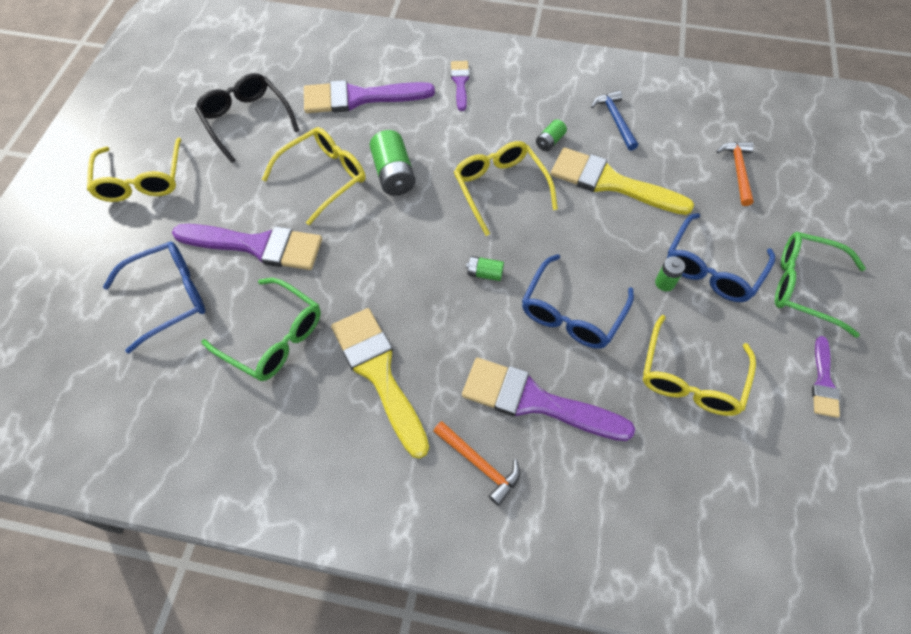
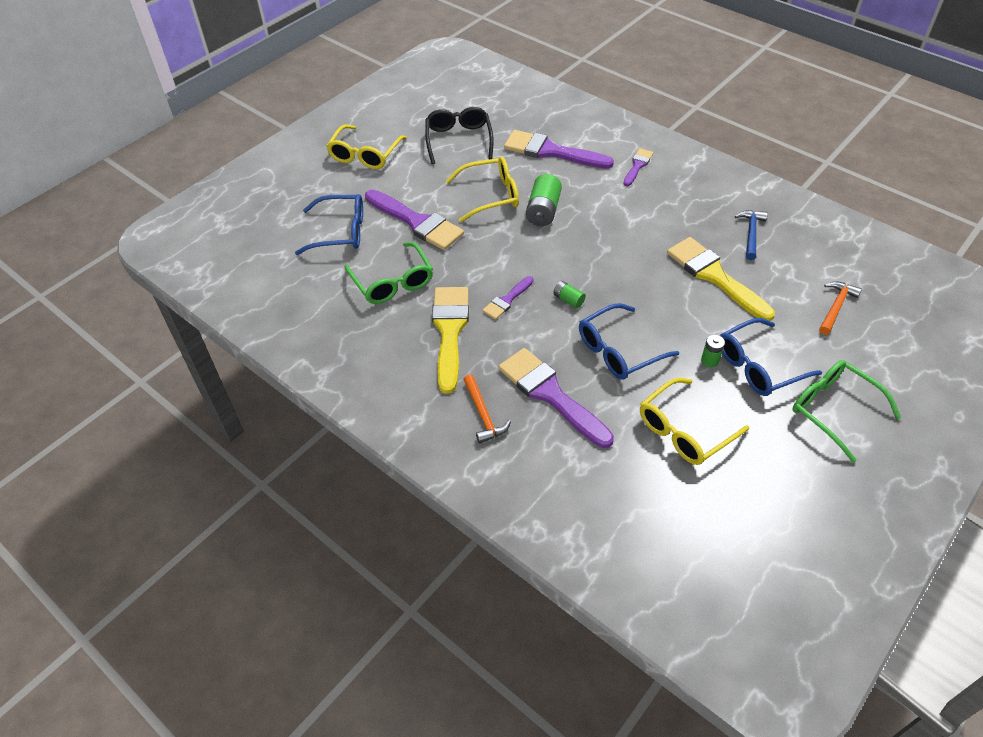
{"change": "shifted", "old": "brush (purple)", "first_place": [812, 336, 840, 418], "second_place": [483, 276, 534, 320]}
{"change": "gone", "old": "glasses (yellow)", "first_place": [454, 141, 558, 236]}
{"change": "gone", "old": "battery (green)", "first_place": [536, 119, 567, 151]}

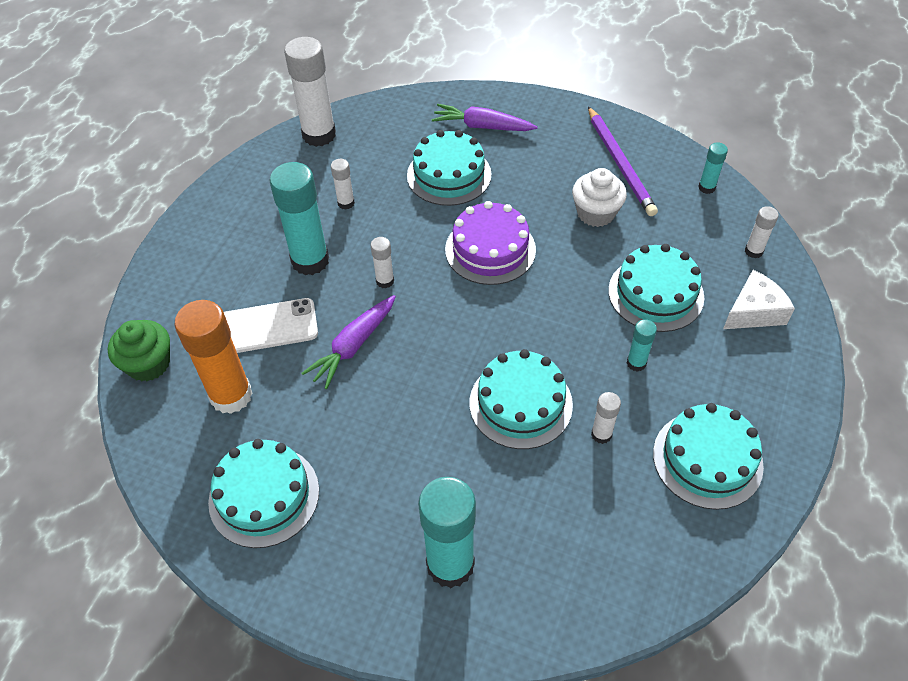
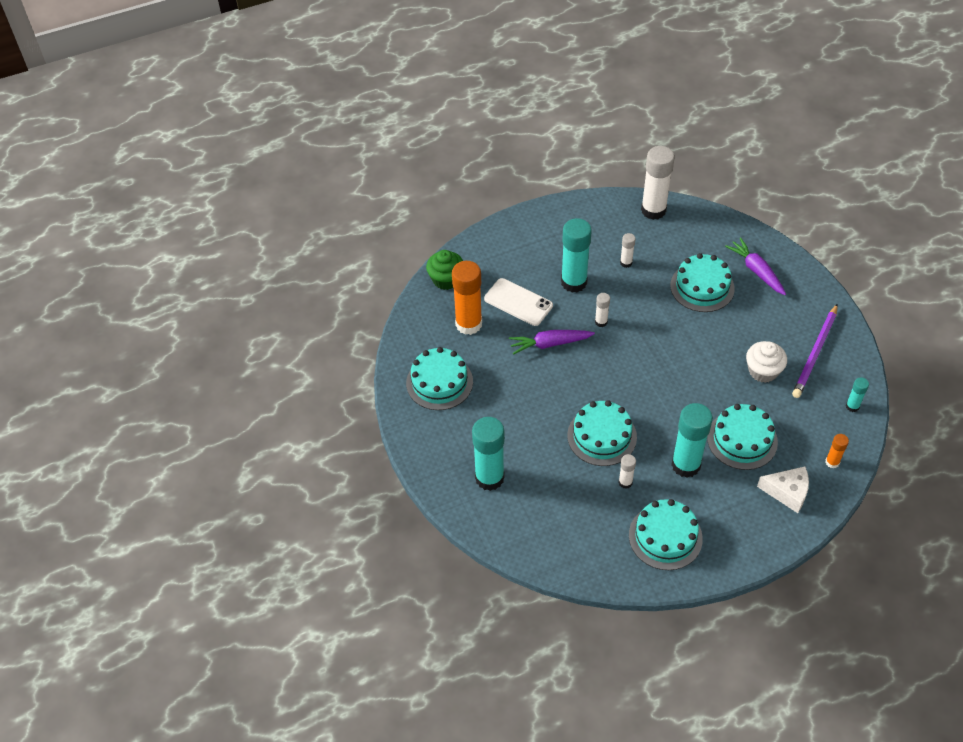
{"change": "scaled", "old": "glue stick (turquoise)", "first_place": [627, 319, 657, 372], "second_place": [671, 403, 713, 478], "factor": 2.1}
{"change": "repainted", "old": "glue stick (white)", "new": "glue stick (orange)", "first_place": [745, 206, 779, 259], "second_place": [825, 434, 849, 469]}
{"change": "gone", "old": "cake (purple)", "first_place": [445, 201, 536, 285]}

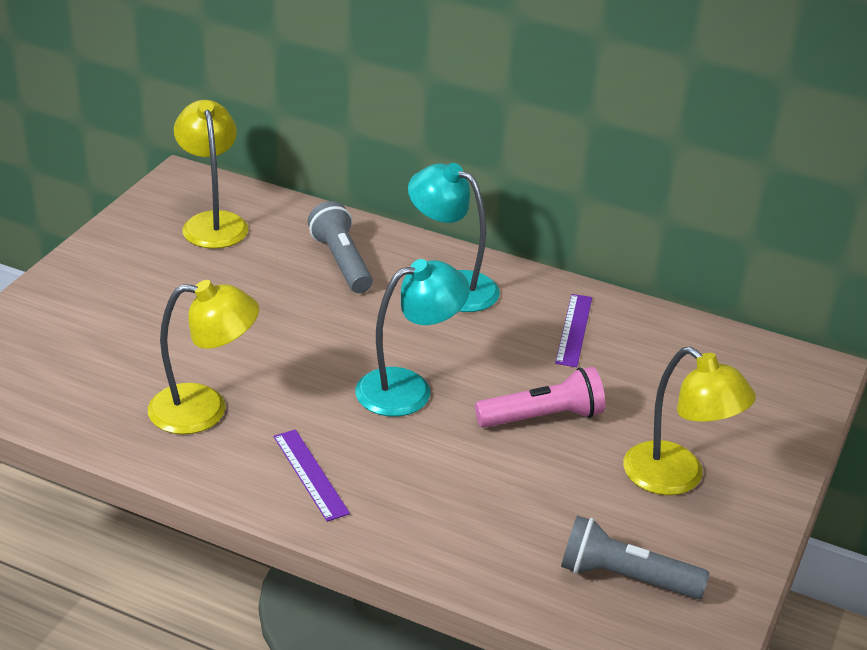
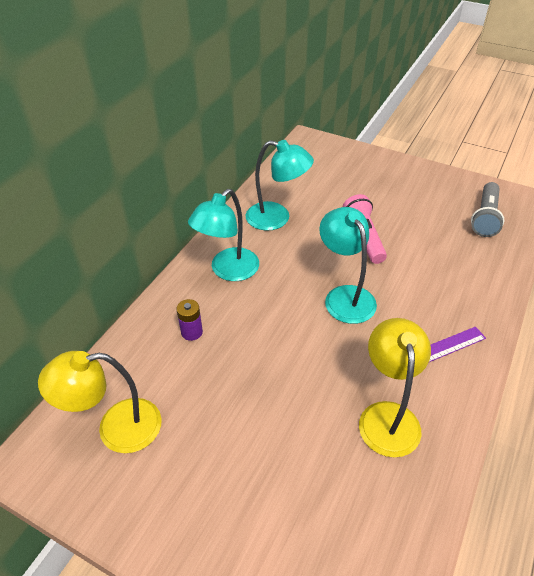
{"change": "swapped", "old": "flashlight (grey)", "new": "battery (purple)", "first_place": [308, 201, 373, 293], "second_place": [176, 299, 203, 341]}
{"change": "swapped", "old": "ruler (purple)", "new": "lamp (turquoise)", "first_place": [555, 294, 592, 367], "second_place": [246, 140, 314, 231]}
{"change": "gone", "old": "lamp (yellow)", "first_place": [623, 347, 756, 495]}

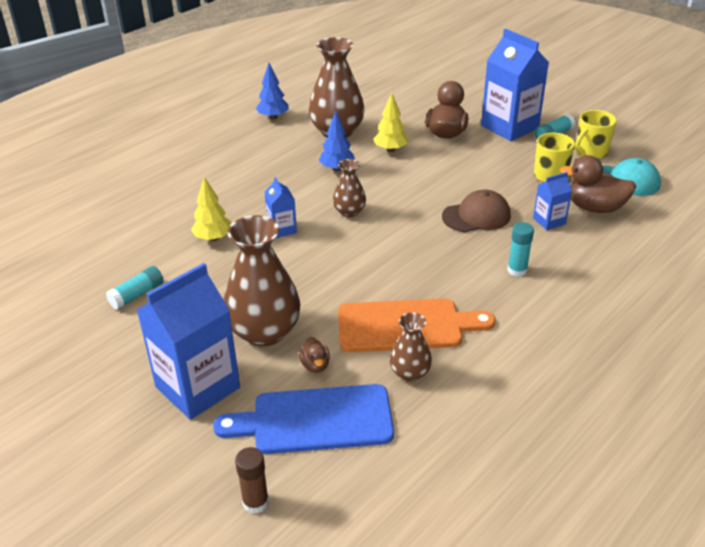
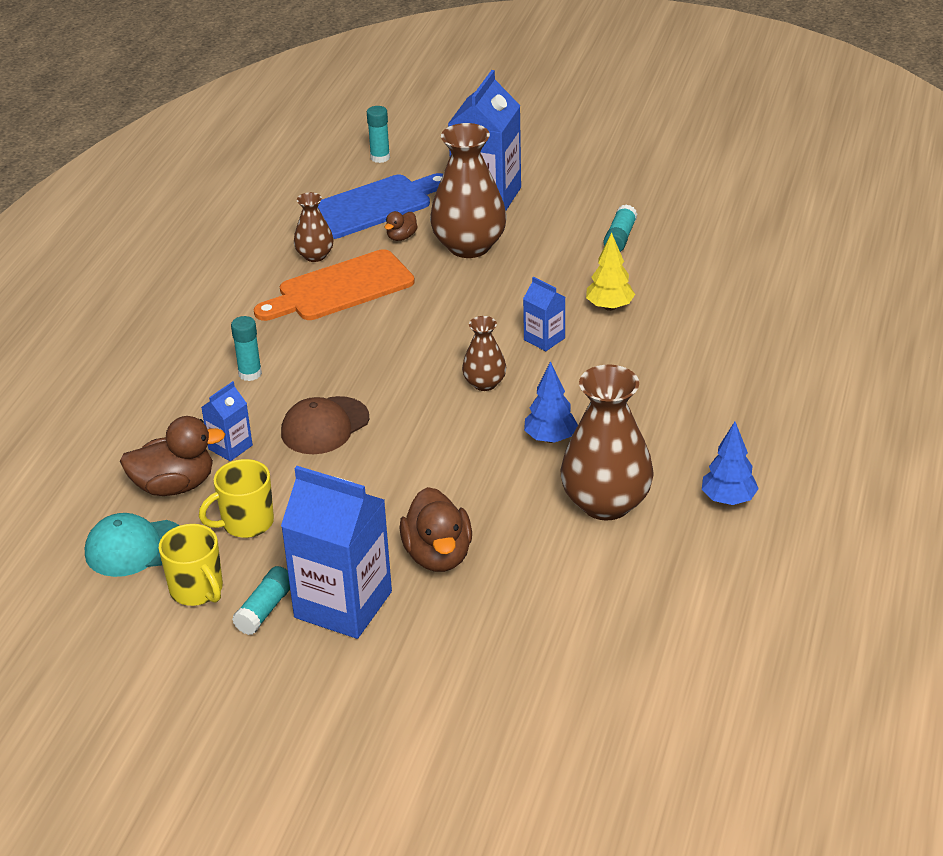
{"change": "rotated", "old": "mug (yellow)", "first_place": [575, 110, 617, 159], "second_place": [159, 524, 223, 606], "degrees": 120}
{"change": "repainted", "old": "glue stick (brown)", "new": "glue stick (turquoise)", "first_place": [235, 447, 269, 514], "second_place": [367, 106, 390, 163]}
{"change": "rotated", "old": "duck (brown)", "first_place": [299, 337, 330, 373], "second_place": [385, 211, 418, 241], "degrees": -105}
{"change": "gone", "old": "tree (yellow)", "first_place": [373, 93, 408, 152]}

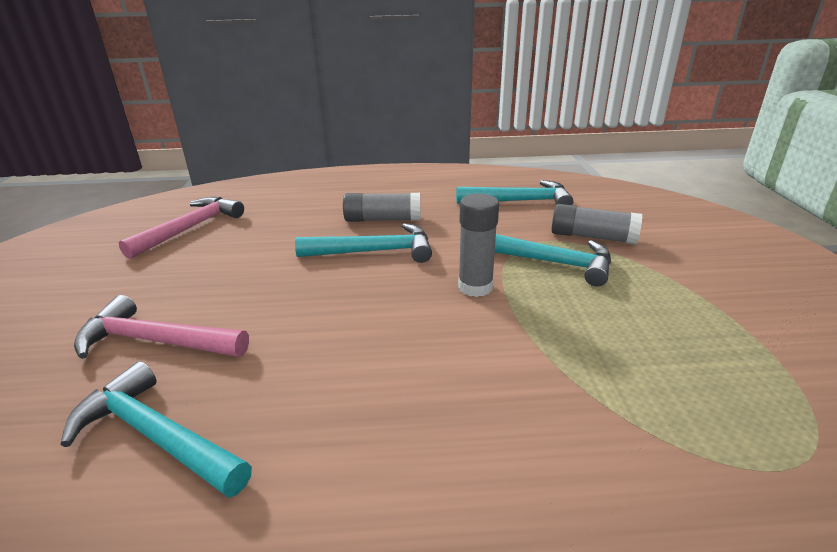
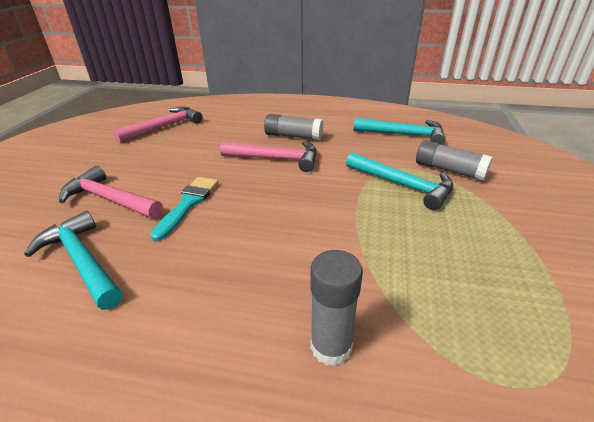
{"change": "new", "new": "brush (turquoise)", "second_place": [150, 177, 219, 241]}
{"change": "repainted", "old": "hammer (turquoise)", "new": "hammer (pink)", "first_place": [295, 223, 432, 263], "second_place": [220, 141, 317, 172]}
{"change": "shifted", "old": "glue stick (grey)", "first_place": [458, 194, 499, 297], "second_place": [310, 250, 363, 366]}

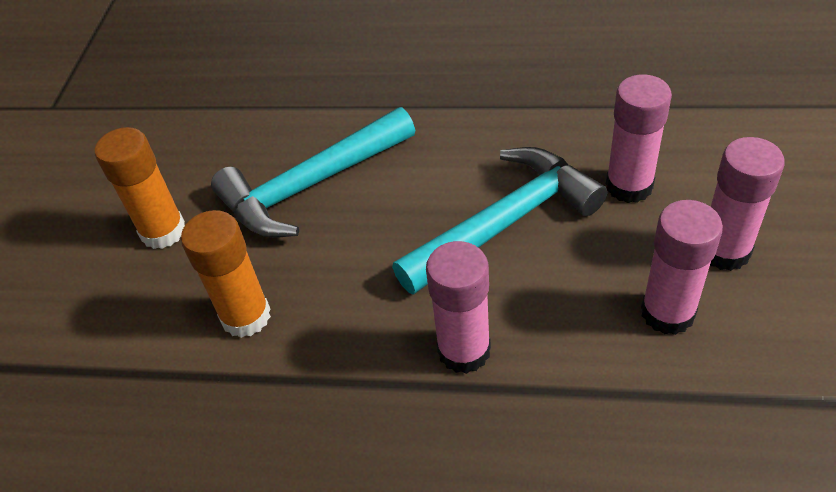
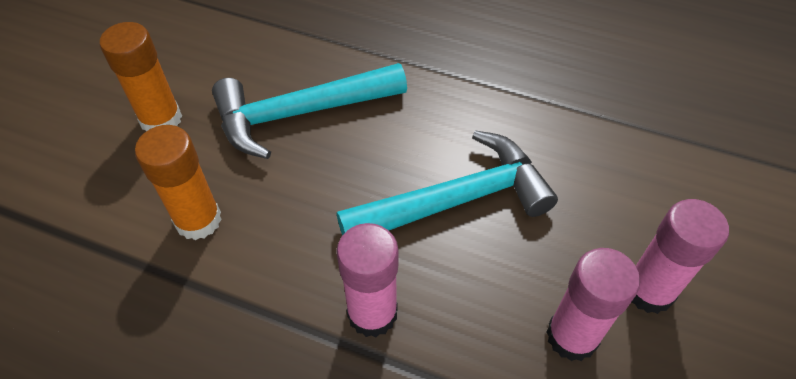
{"change": "gone", "old": "glue stick (pink)", "first_place": [606, 74, 672, 203]}

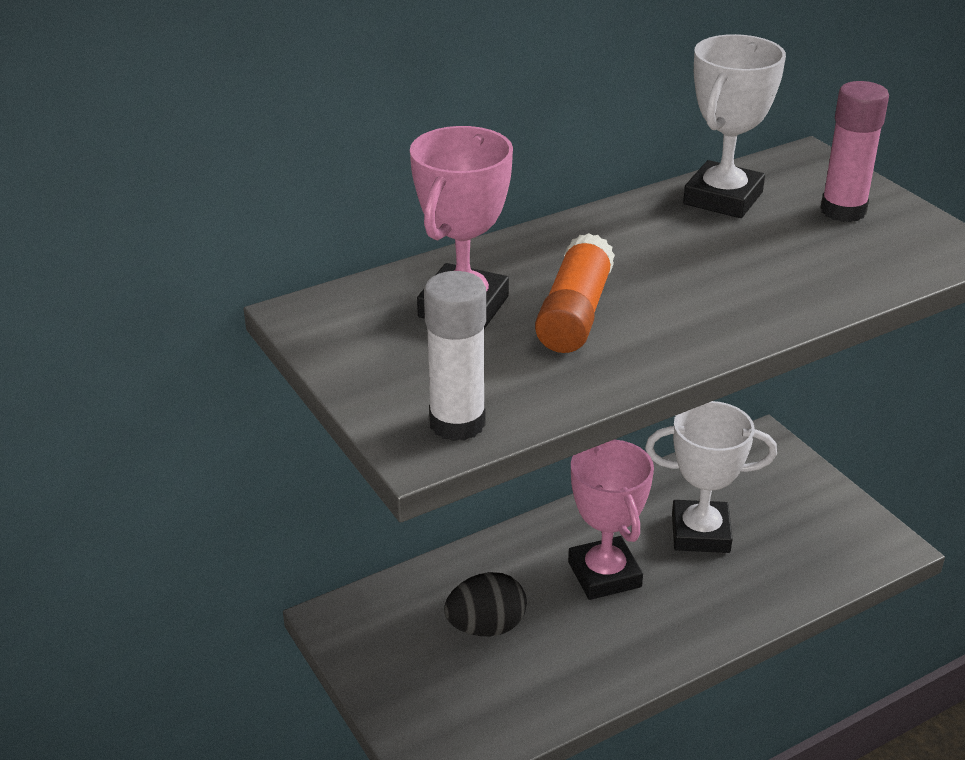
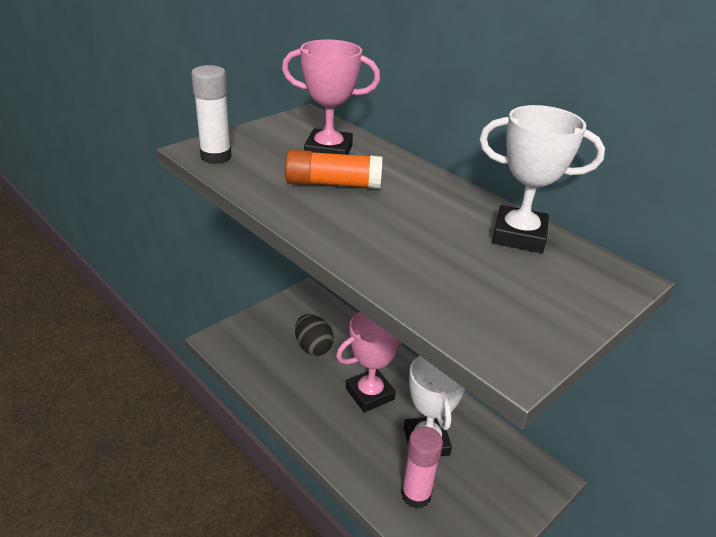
{"change": "shifted", "old": "glue stick (pink)", "first_place": [821, 81, 889, 222], "second_place": [401, 426, 443, 509]}

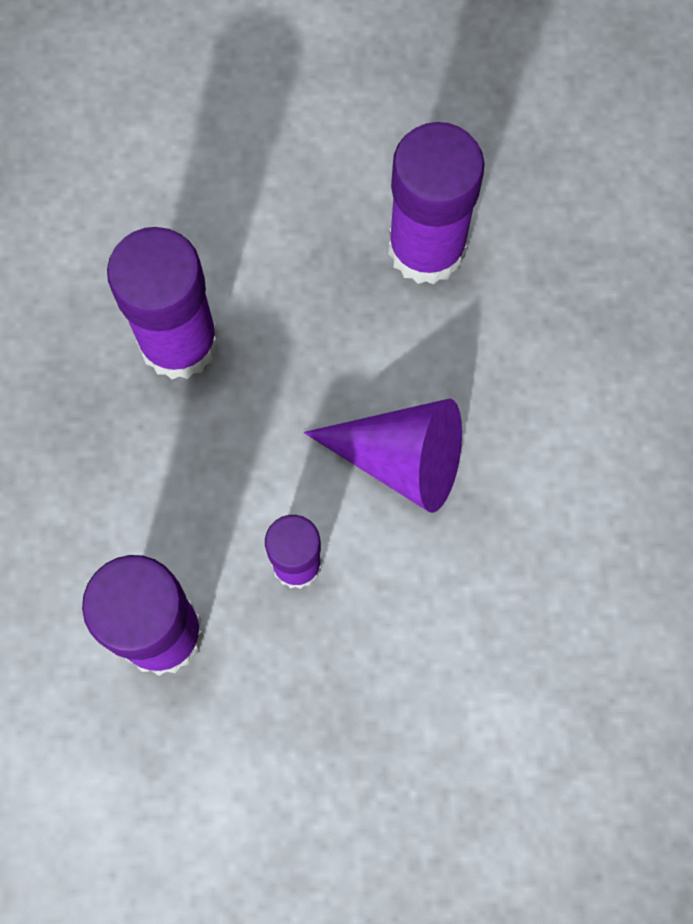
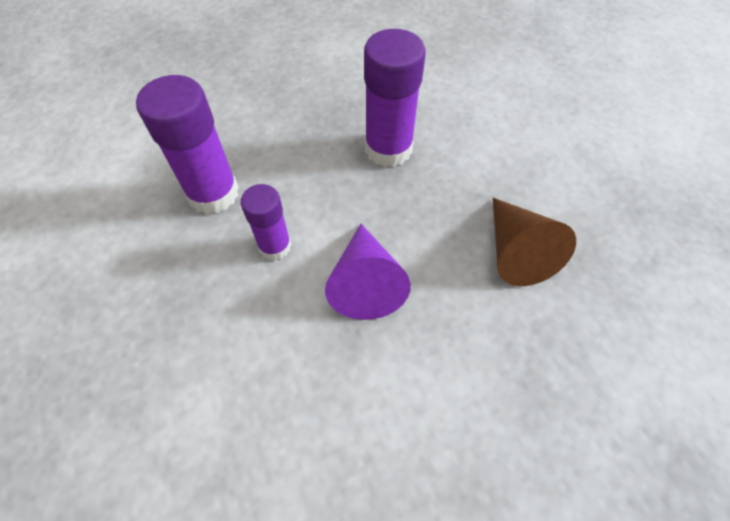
{"change": "swapped", "old": "glue stick (purple)", "new": "cone (brown)", "first_place": [388, 122, 485, 284], "second_place": [493, 198, 576, 286]}

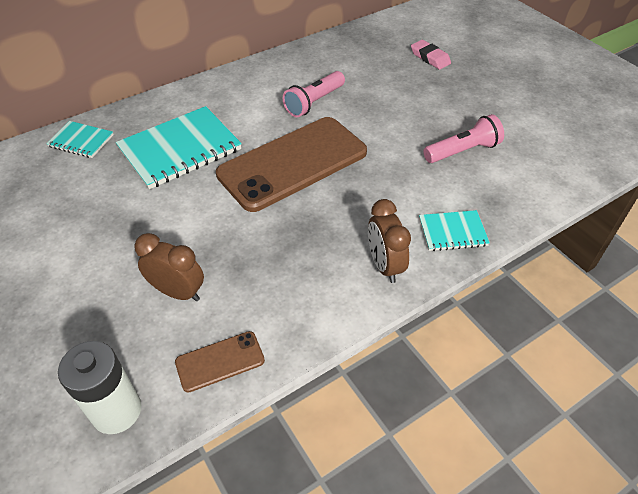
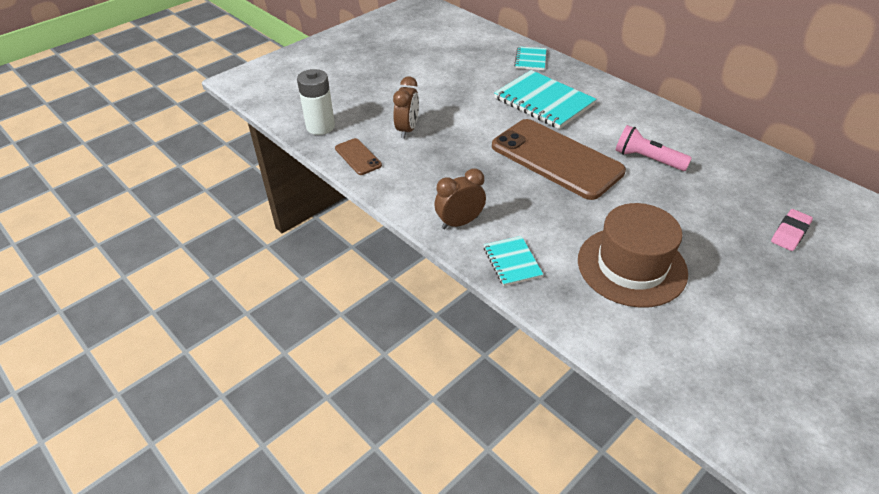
{"change": "swapped", "old": "flashlight (pink)", "new": "hat (brown)", "first_place": [423, 114, 504, 163], "second_place": [578, 203, 688, 308]}

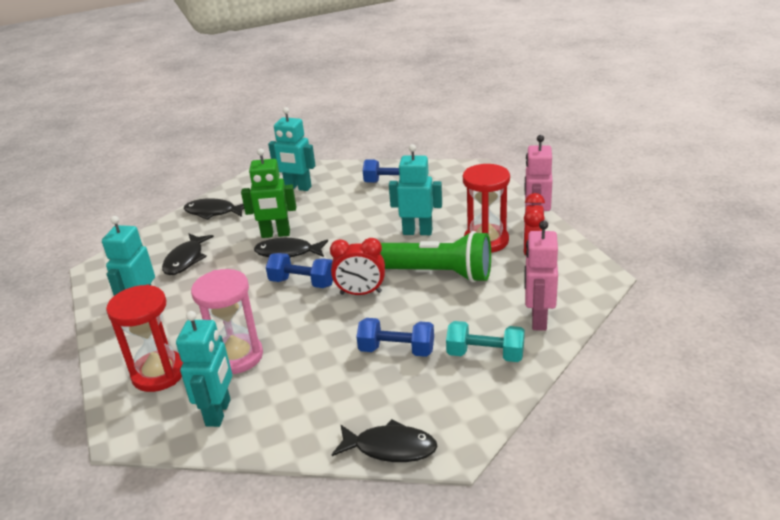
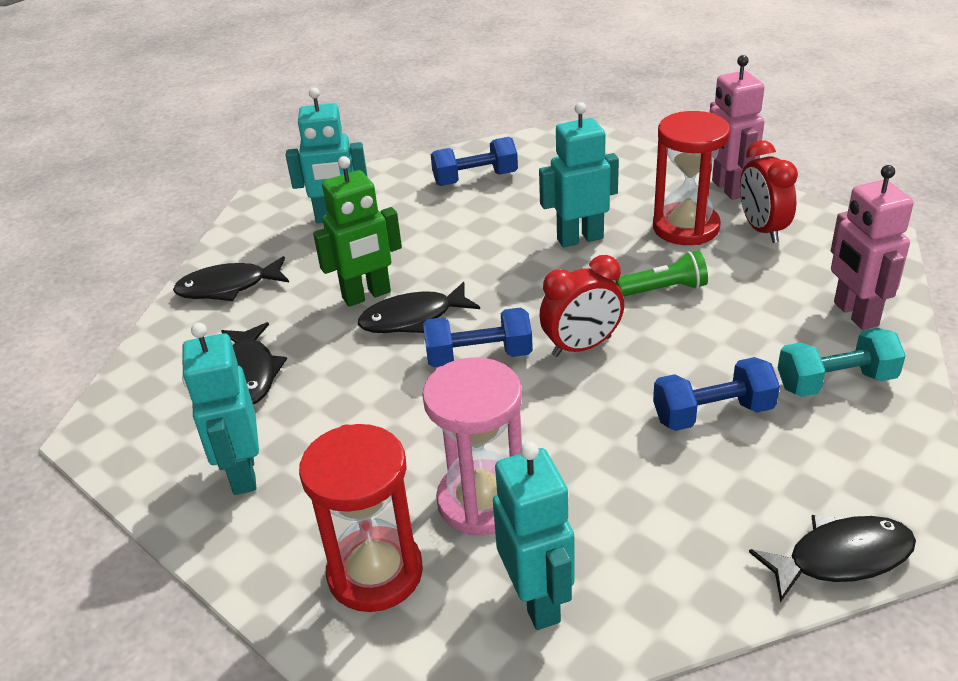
{"change": "scaled", "old": "flashlight (green)", "first_place": [380, 231, 491, 283], "second_place": [615, 251, 708, 297], "factor": 0.5}

